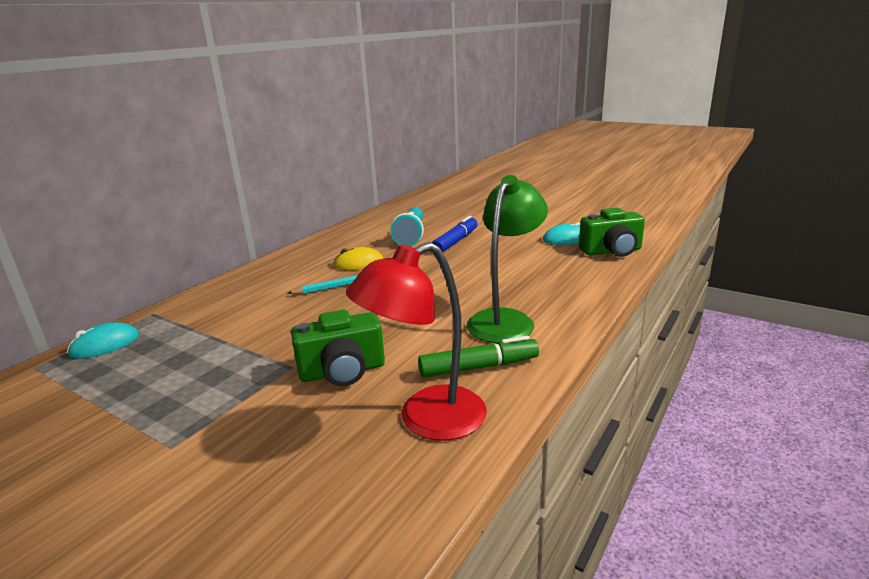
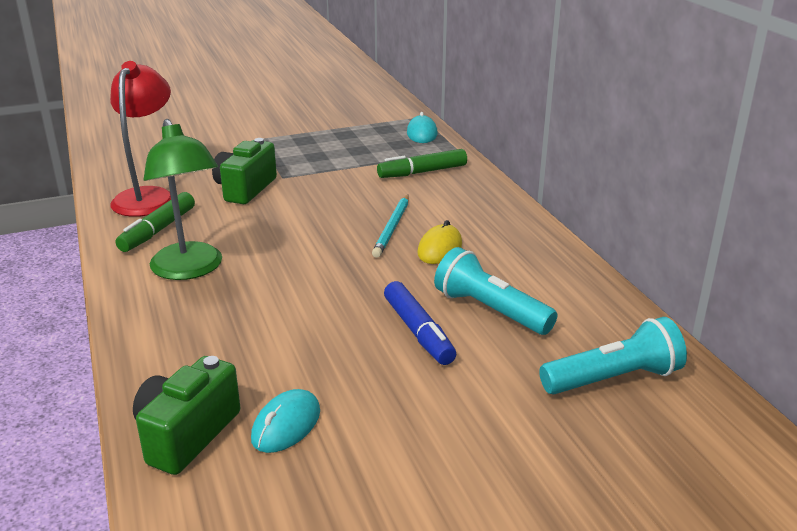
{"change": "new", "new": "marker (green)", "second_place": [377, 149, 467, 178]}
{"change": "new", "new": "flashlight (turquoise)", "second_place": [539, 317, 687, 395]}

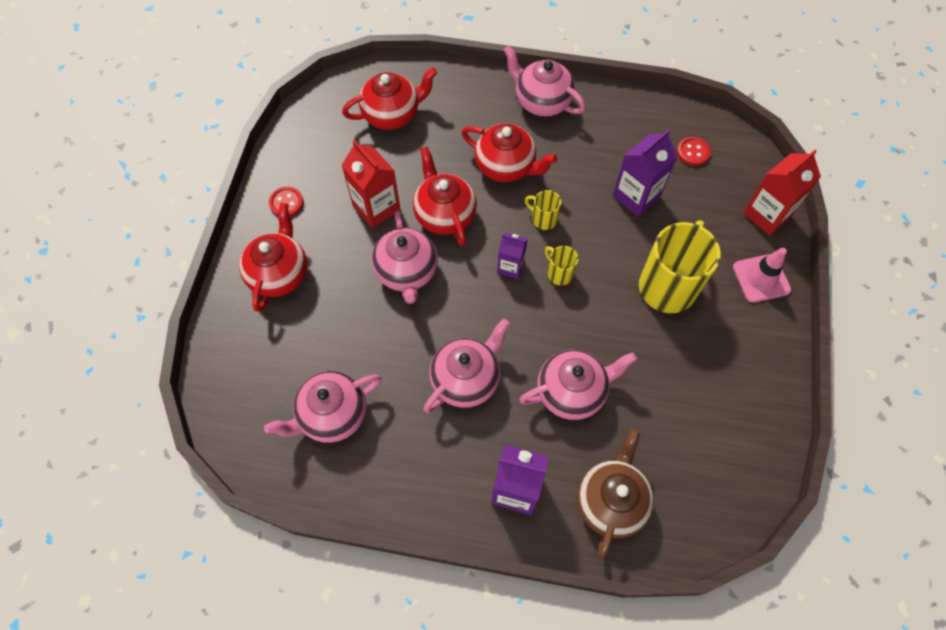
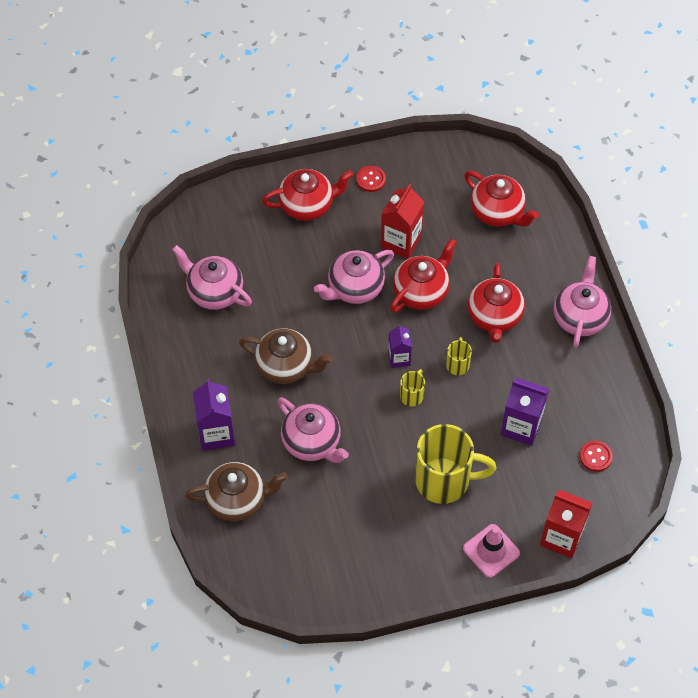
{"change": "repainted", "old": "teapot (pink)", "new": "teapot (brown)", "first_place": [424, 318, 510, 413], "second_place": [239, 328, 333, 384]}

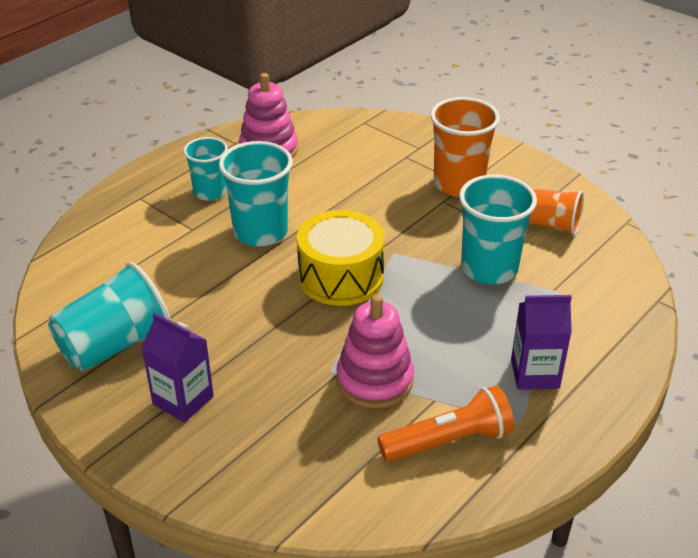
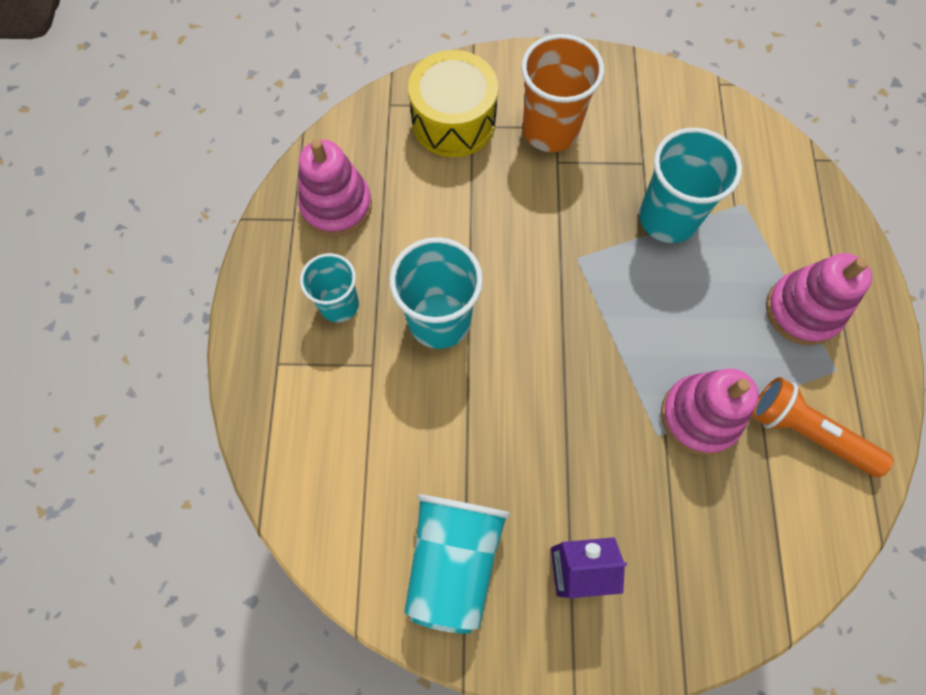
{"change": "shifted", "old": "drum (yellow)", "first_place": [297, 210, 385, 306], "second_place": [408, 50, 498, 157]}
{"change": "rotated", "old": "flashlight (orange)", "first_place": [377, 385, 514, 462], "second_place": [752, 377, 894, 477], "degrees": -90}
{"change": "swapped", "old": "carton (purple)", "new": "stacking toy (pink)", "first_place": [511, 295, 572, 390], "second_place": [766, 253, 872, 345]}
{"change": "gone", "old": "cup (orange)", "first_place": [528, 188, 584, 235]}

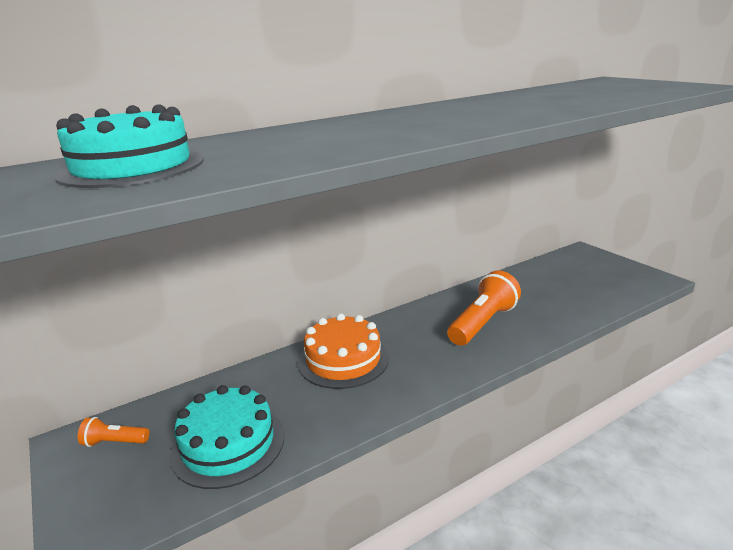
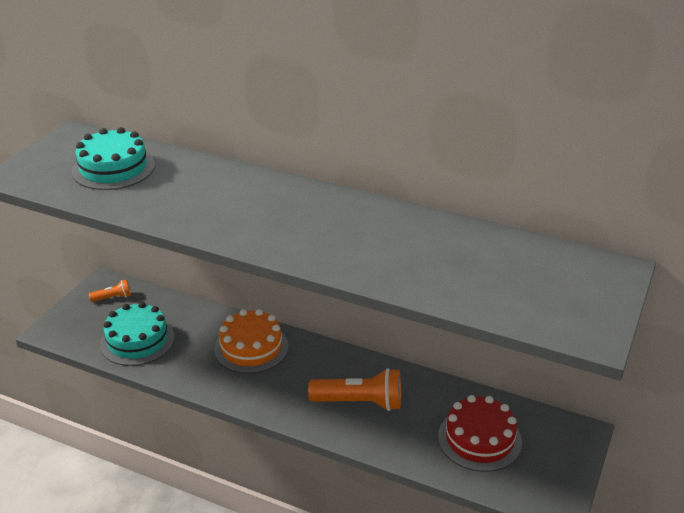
{"change": "rotated", "old": "flashlight (orange)", "first_place": [78, 417, 149, 447], "second_place": [89, 280, 131, 302], "degrees": 105}
{"change": "new", "new": "cake (red)", "second_place": [438, 395, 522, 472]}

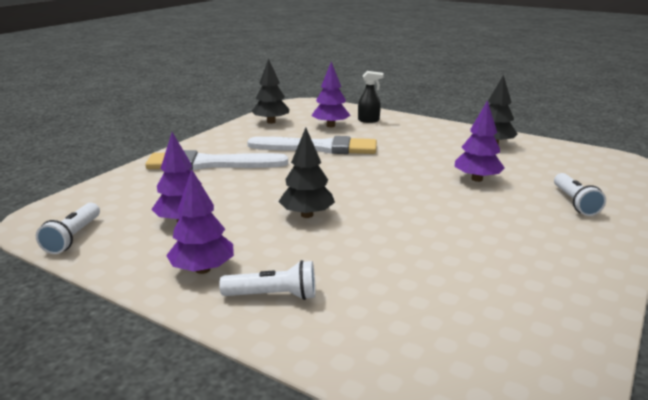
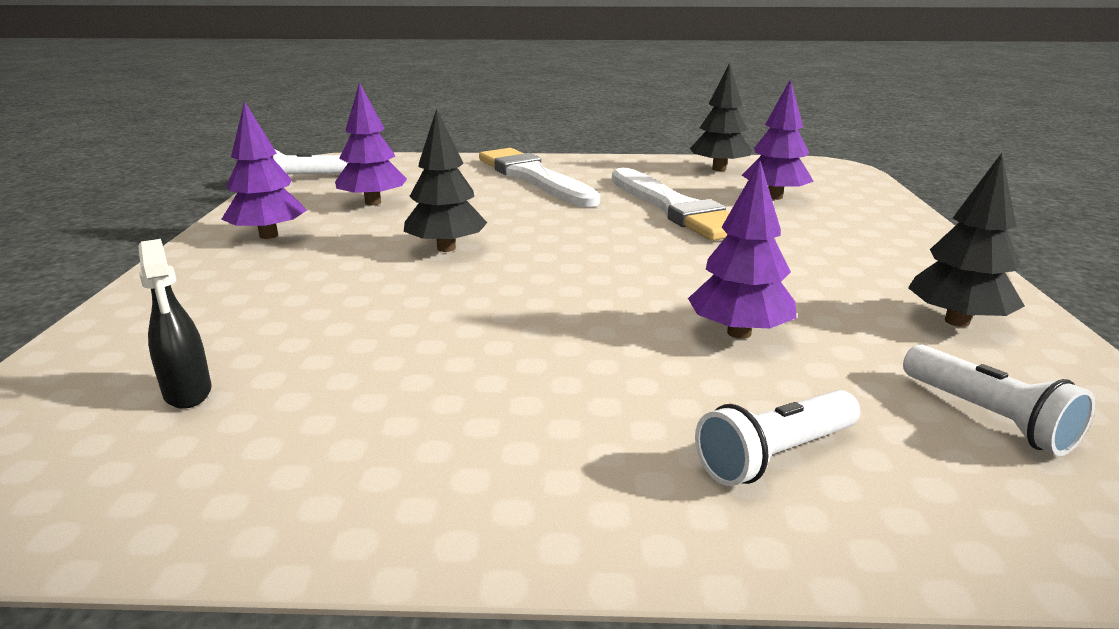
{"change": "shifted", "old": "spray bottle (black)", "first_place": [358, 71, 384, 123], "second_place": [138, 239, 211, 409]}
{"change": "shifted", "old": "flashlight (white)", "first_place": [219, 260, 316, 300], "second_place": [903, 345, 1095, 456]}

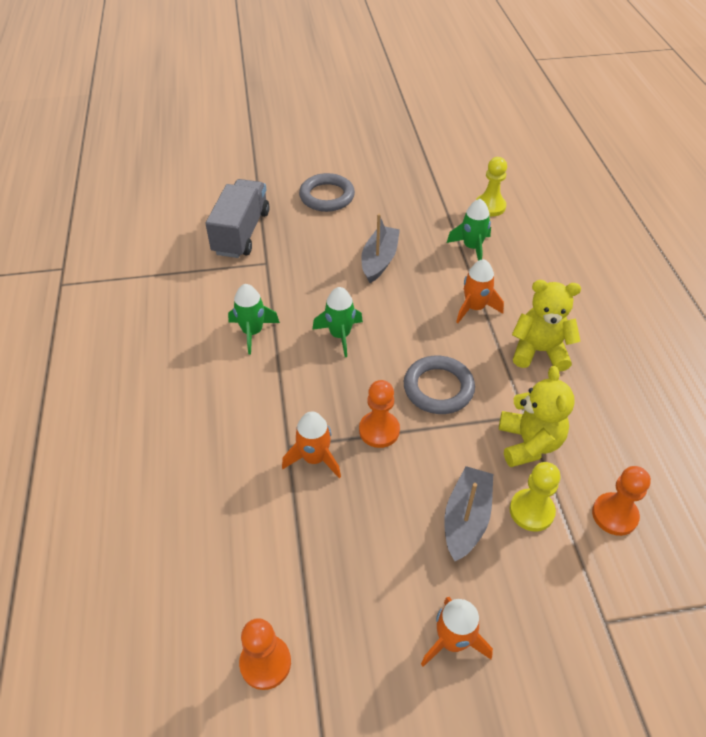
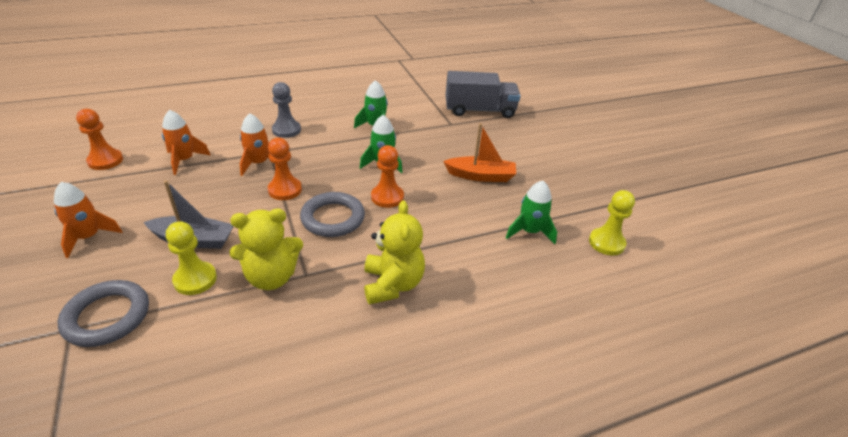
{"change": "shifted", "old": "ring (grey)", "first_place": [299, 173, 355, 212], "second_place": [58, 280, 149, 347]}
{"change": "shifted", "old": "rocket (orange)", "first_place": [456, 259, 504, 323], "second_place": [162, 110, 211, 175]}
{"change": "new", "new": "pawn (grey)", "second_place": [272, 82, 301, 138]}
{"change": "shifted", "old": "pawn (orange)", "first_place": [592, 466, 651, 536], "second_place": [371, 145, 404, 208]}
{"change": "repainted", "old": "boat (grey)", "new": "boat (orange)", "first_place": [361, 214, 400, 283], "second_place": [443, 123, 516, 182]}

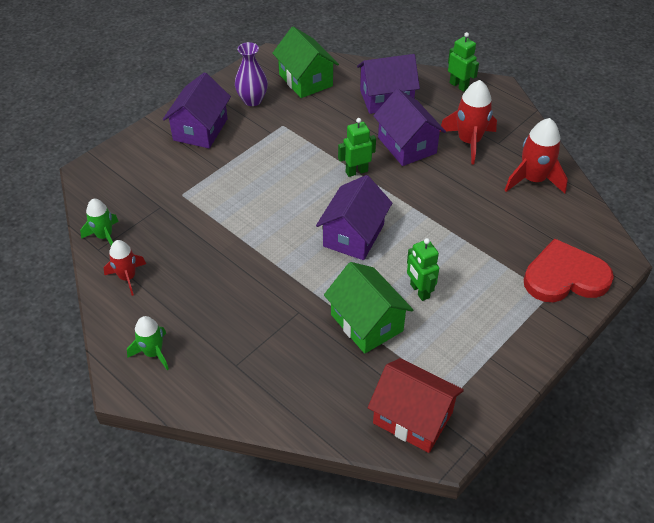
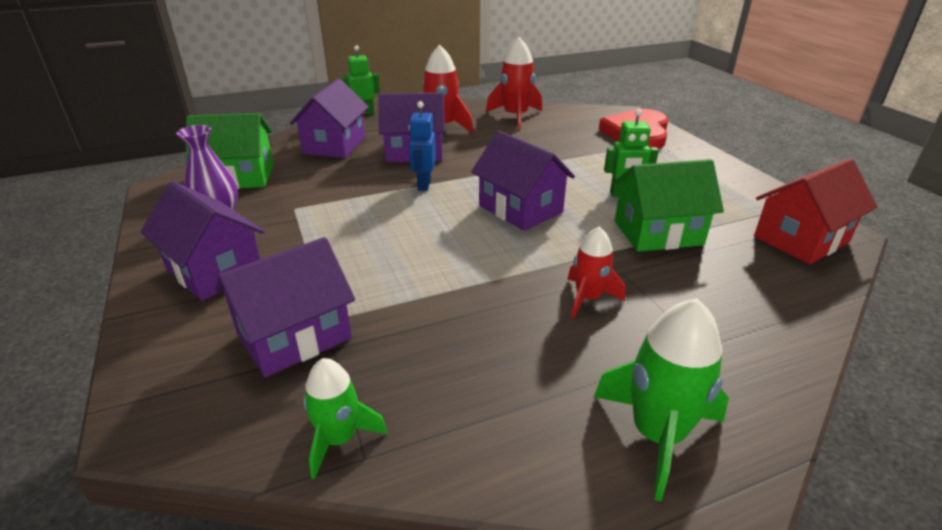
{"change": "new", "new": "house (purple)", "second_place": [215, 237, 355, 377]}
{"change": "repainted", "old": "robot (green)", "new": "robot (blue)", "first_place": [338, 118, 376, 177], "second_place": [409, 101, 436, 191]}
{"change": "shifted", "old": "rocket (red)", "first_place": [104, 240, 146, 296], "second_place": [567, 227, 626, 318]}
{"change": "scaled", "old": "rocket (green)", "first_place": [127, 316, 169, 370], "second_place": [594, 299, 729, 501], "factor": 1.57}

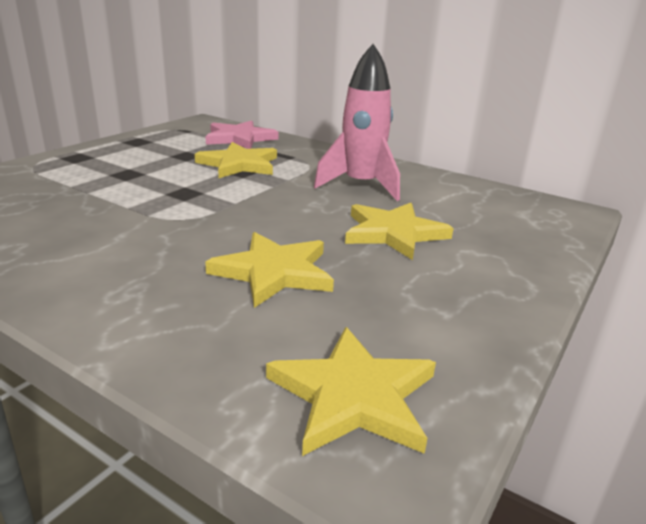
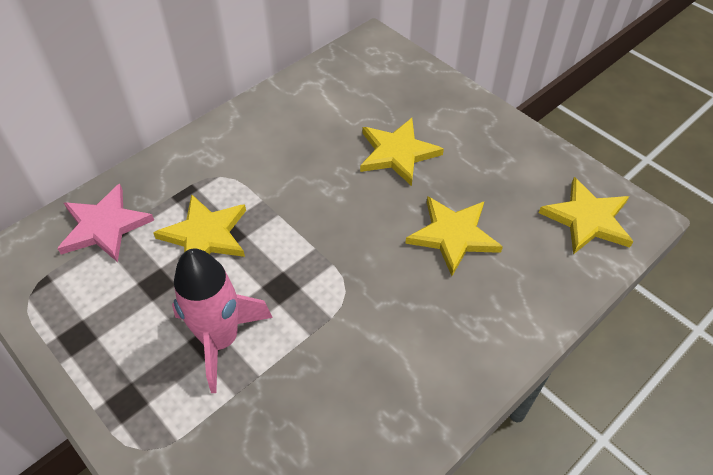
{"change": "shifted", "old": "rocket (pink)", "first_place": [314, 44, 400, 201], "second_place": [172, 249, 273, 393]}

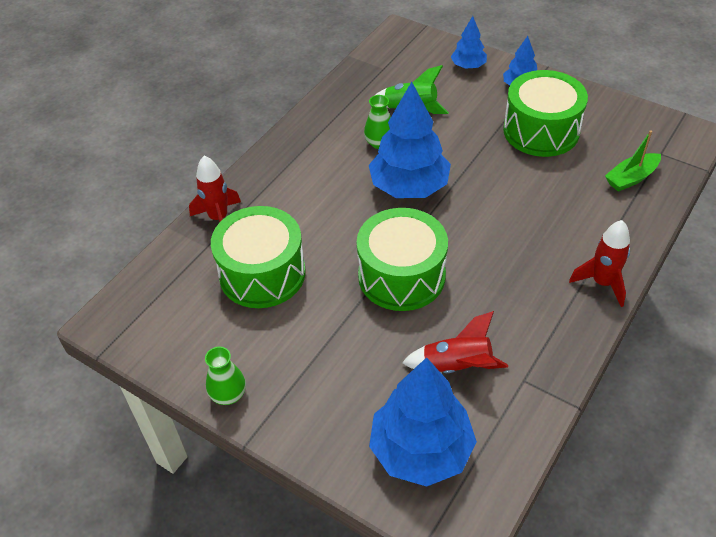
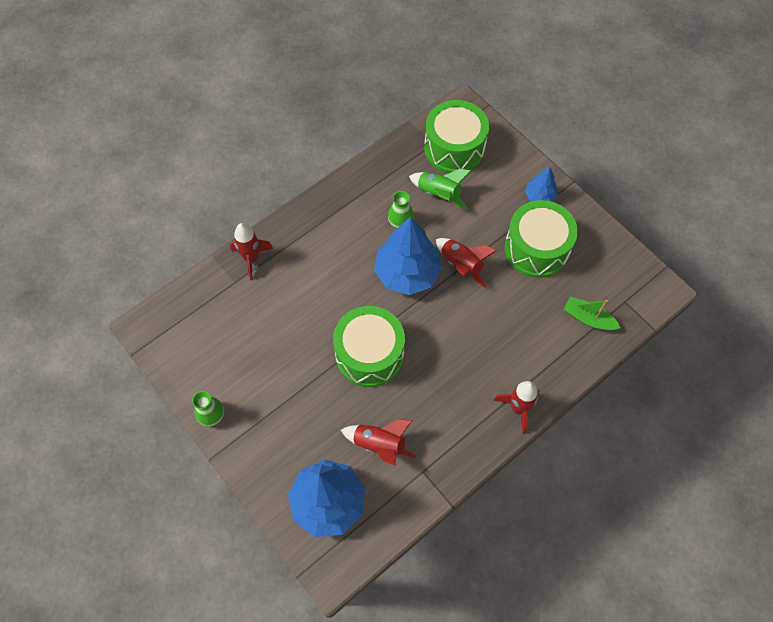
{"change": "shifted", "old": "drum (green)", "first_place": [211, 206, 306, 308], "second_place": [424, 100, 489, 173]}
{"change": "new", "new": "rocket (red)", "second_place": [436, 238, 497, 288]}
{"change": "rotated", "old": "boat (green)", "first_place": [605, 130, 661, 192], "second_place": [564, 297, 620, 331], "degrees": 45}
{"change": "gone", "old": "tree (blue)", "first_place": [451, 16, 487, 69]}

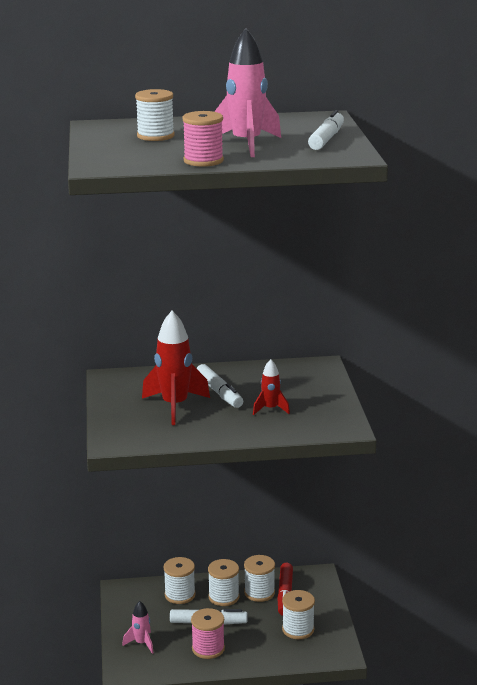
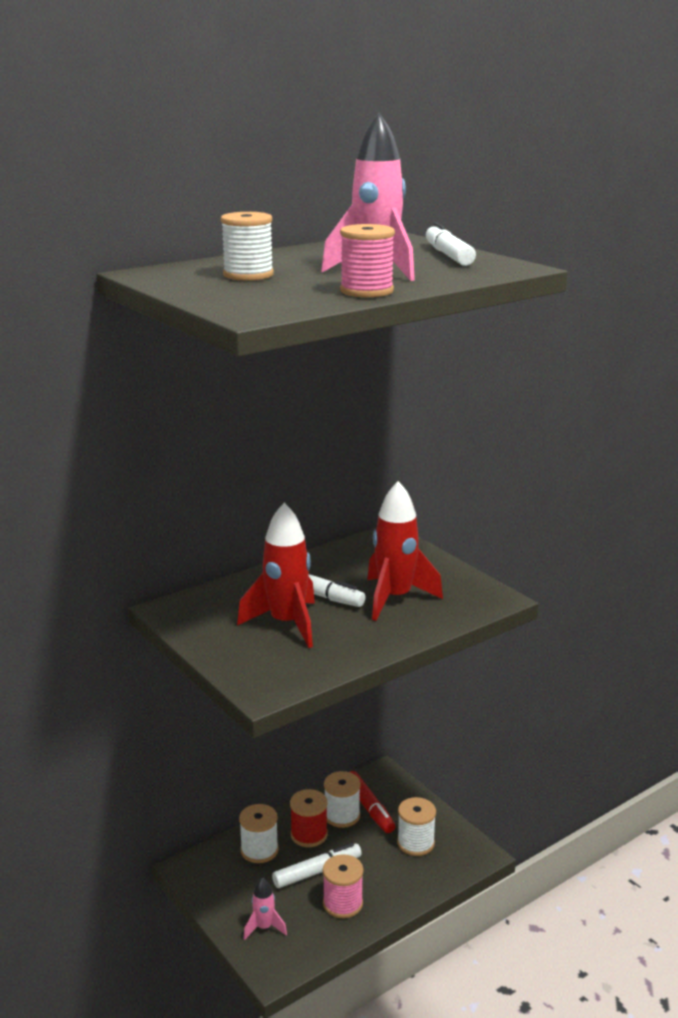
{"change": "repainted", "old": "spool (white)", "new": "spool (red)", "first_place": [208, 559, 239, 606], "second_place": [290, 789, 328, 847]}
{"change": "scaled", "old": "rocket (red)", "first_place": [253, 359, 290, 415], "second_place": [367, 481, 443, 621], "factor": 1.88}

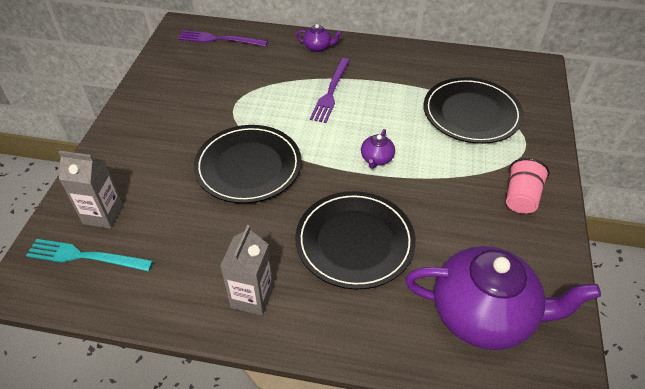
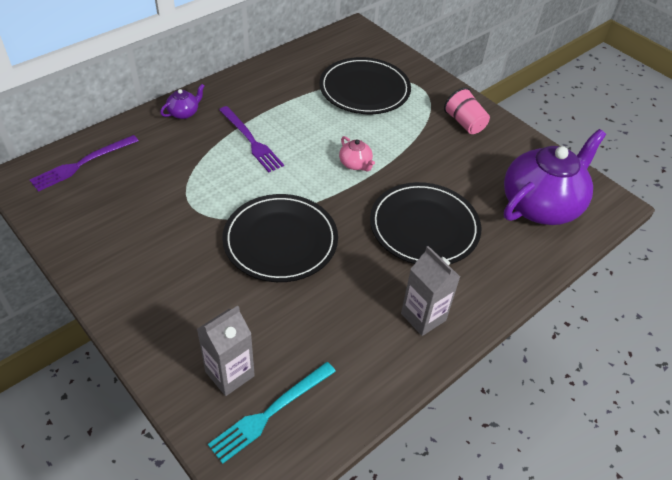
{"change": "repainted", "old": "teapot (purple)", "new": "teapot (pink)", "first_place": [361, 129, 395, 169], "second_place": [339, 136, 375, 171]}

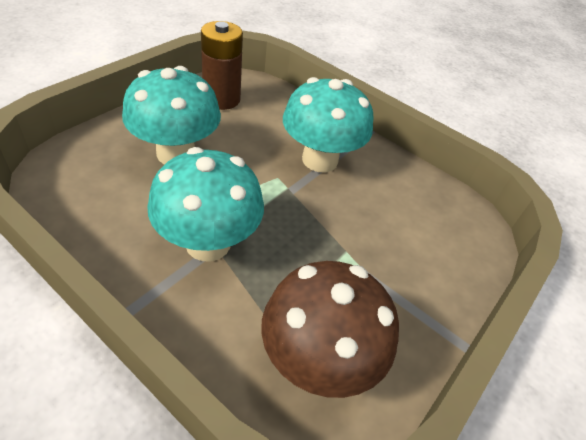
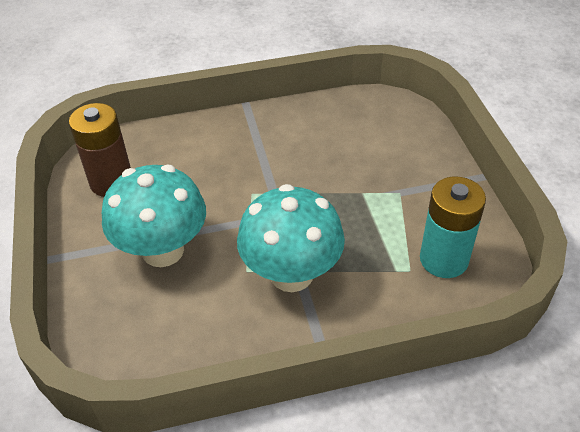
{"change": "swapped", "old": "mushroom (brown)", "new": "battery (turquoise)", "first_place": [261, 261, 399, 398], "second_place": [420, 177, 486, 278]}
{"change": "gone", "old": "mushroom (turquoise)", "first_place": [283, 77, 373, 173]}

